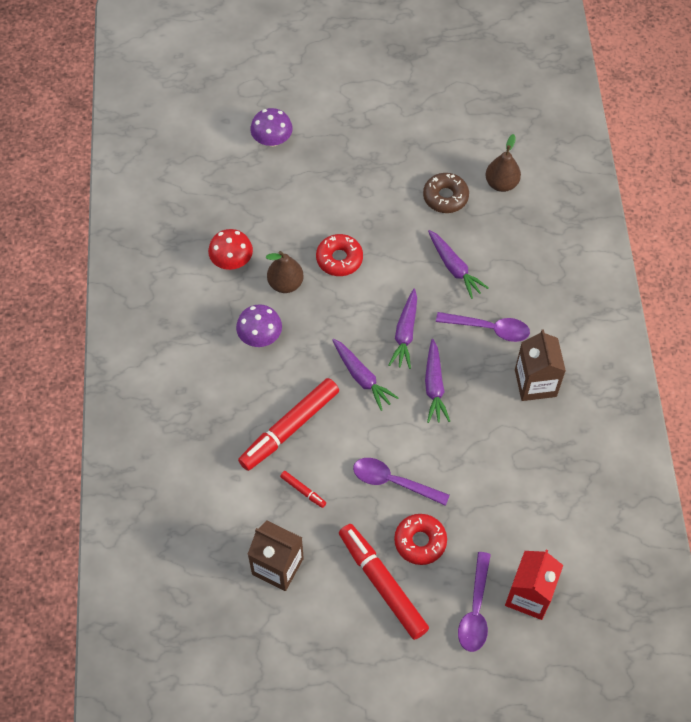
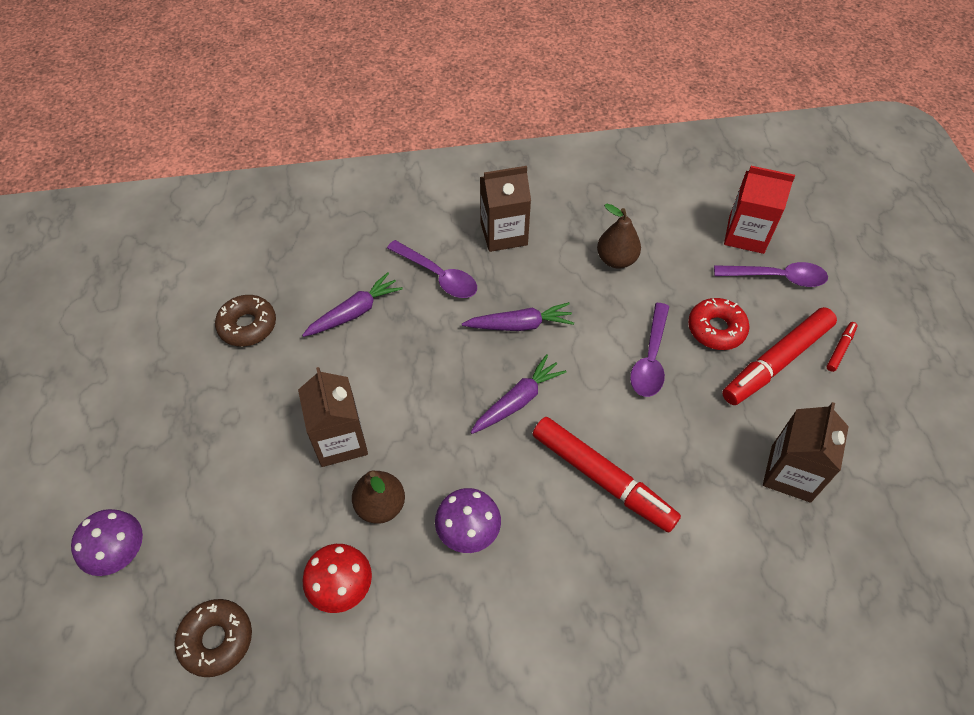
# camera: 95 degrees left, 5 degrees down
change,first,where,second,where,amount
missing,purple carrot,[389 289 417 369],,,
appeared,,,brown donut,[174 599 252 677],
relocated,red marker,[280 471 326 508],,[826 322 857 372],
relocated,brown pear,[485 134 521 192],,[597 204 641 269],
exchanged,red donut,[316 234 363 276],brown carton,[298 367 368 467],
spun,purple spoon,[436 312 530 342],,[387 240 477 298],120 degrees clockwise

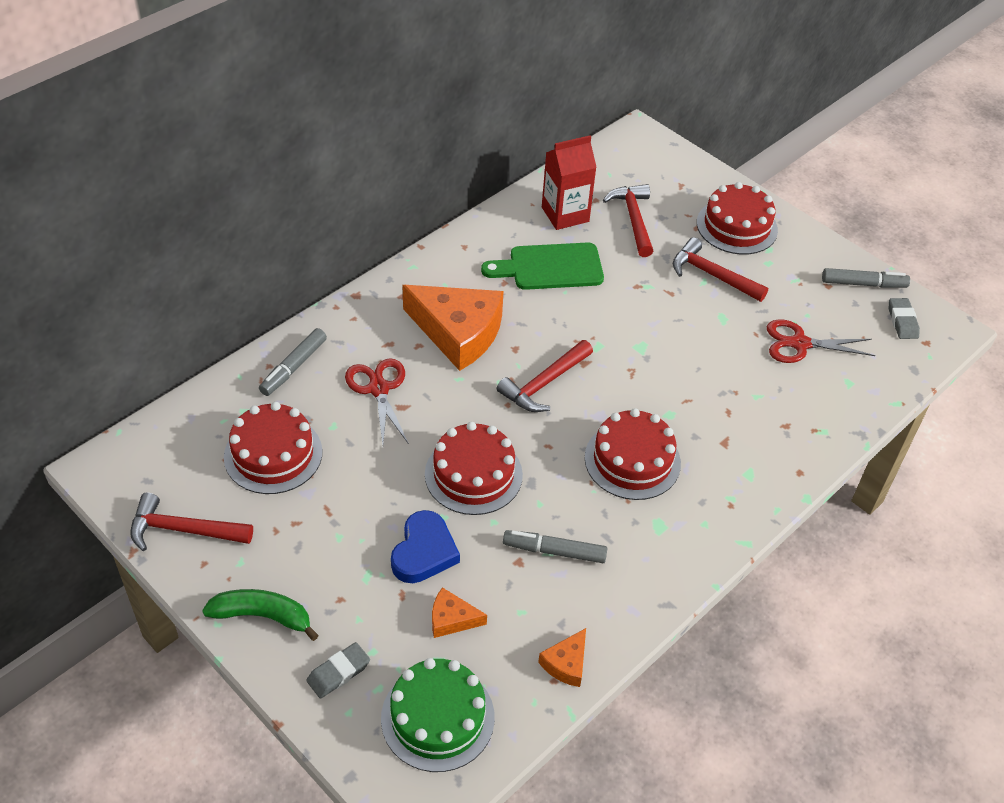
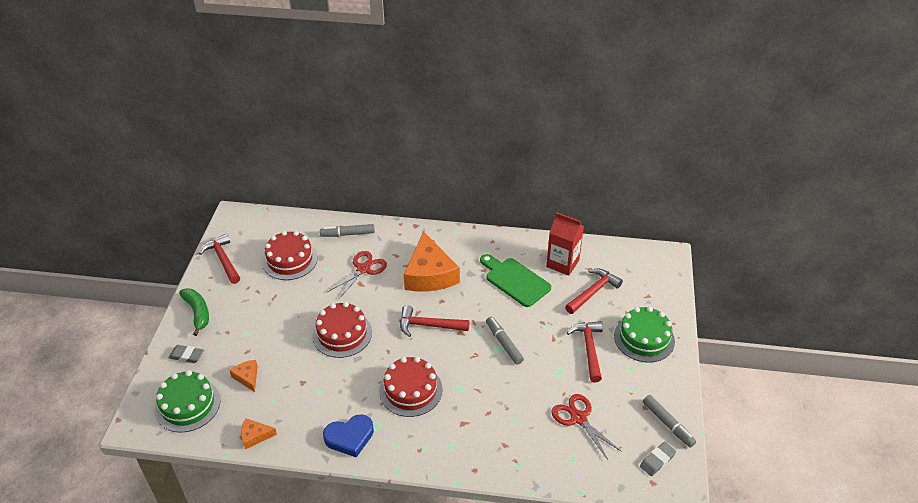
# camera: 55 degrees right, 5 degrees down
change,first,where,second,where,amount
relocated,blue heart,[391 510 460 583],,[323 414 374 457],
relocated,grey marker,[503 530 608 563],,[486 317 524 365],
colour,red cake,[697 182 778 255],green cake,[614 306 675 363],

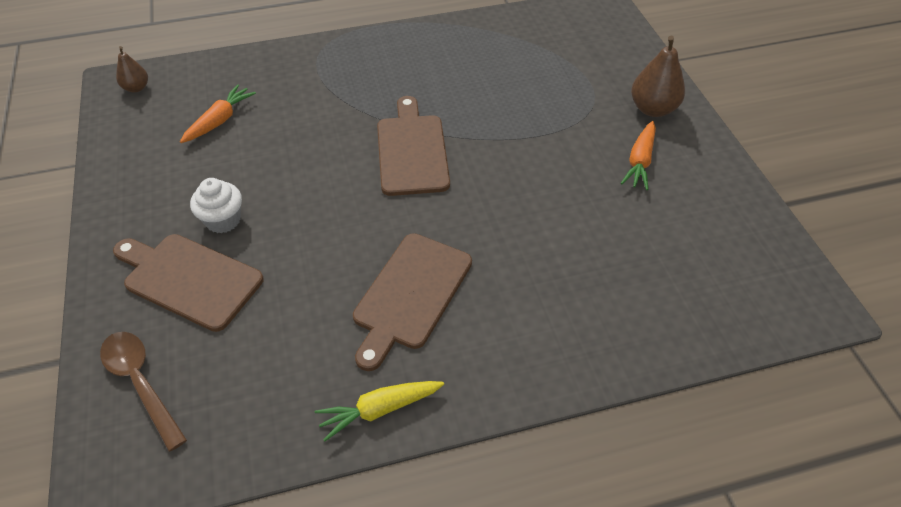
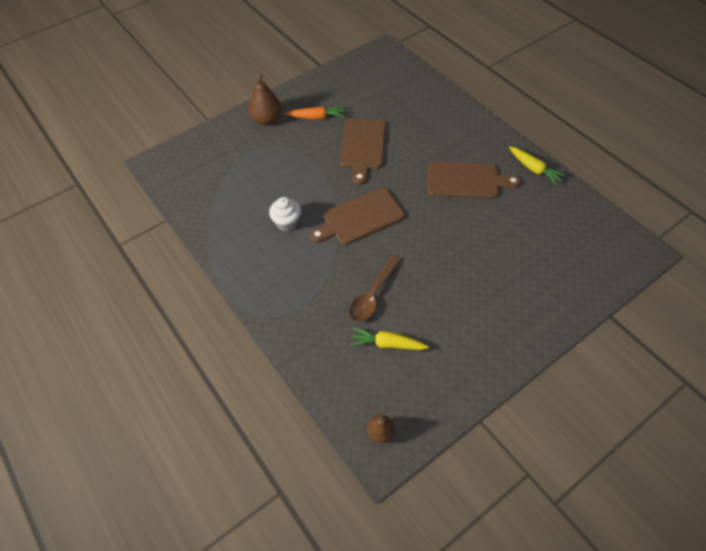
# camera: 110 degrees left, 5 degrees up
change,first,where,second,where,amount
relocated,brown spoon,[100 332 187 452],,[349 255 400 322],
relocated,brown cutting board,[113 234 264 332],,[340 119 386 185],
relocated,white cupcake,[190 178 242 233],,[269 197 301 231],
colour,orange carrot,[180 84 256 143],yellow carrot,[350 327 429 350],

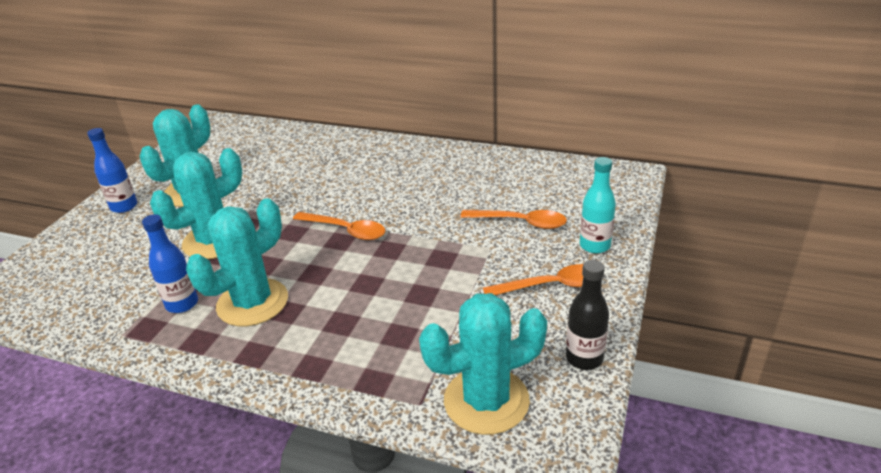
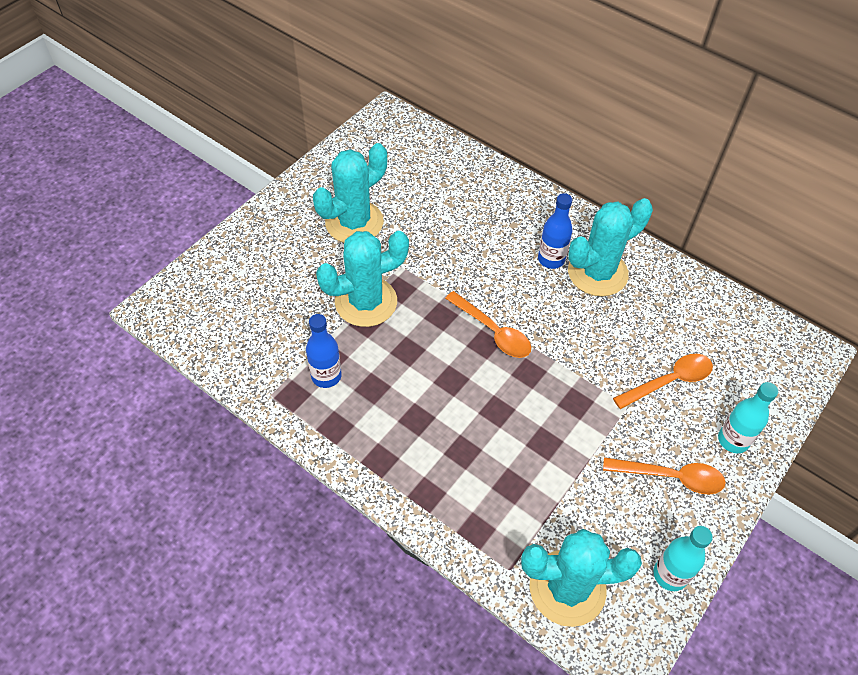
# camera: 15 degrees right, 20 degrees up
change,first,where,second,where,amount
relocated,blue bottle,[87 128 137 213],,[538 193 573 269],
relocated,turquoise cactus,[186 198 288 326],,[568 198 653 297],
colour,black bottle,[566 260 609 370],turquoise bottle,[653 526 713 591],
spun,orange spoon,[460 210 567 229],,[613 354 713 409],60 degrees counterclockwise

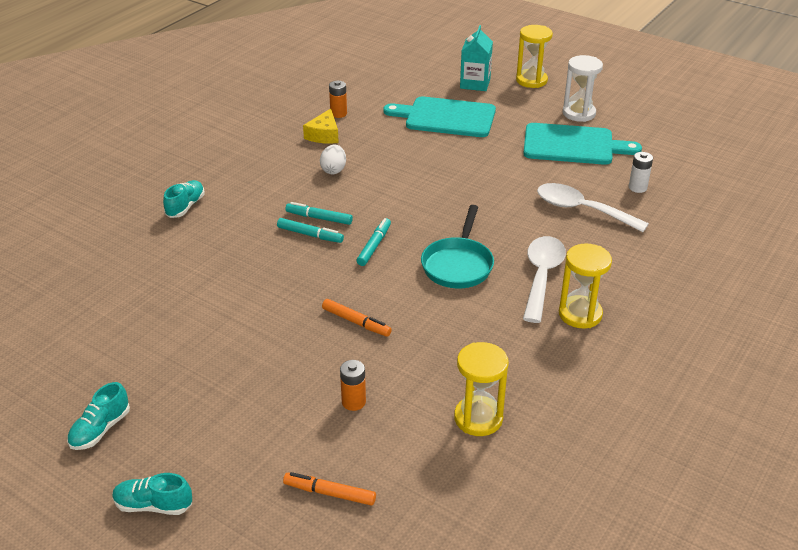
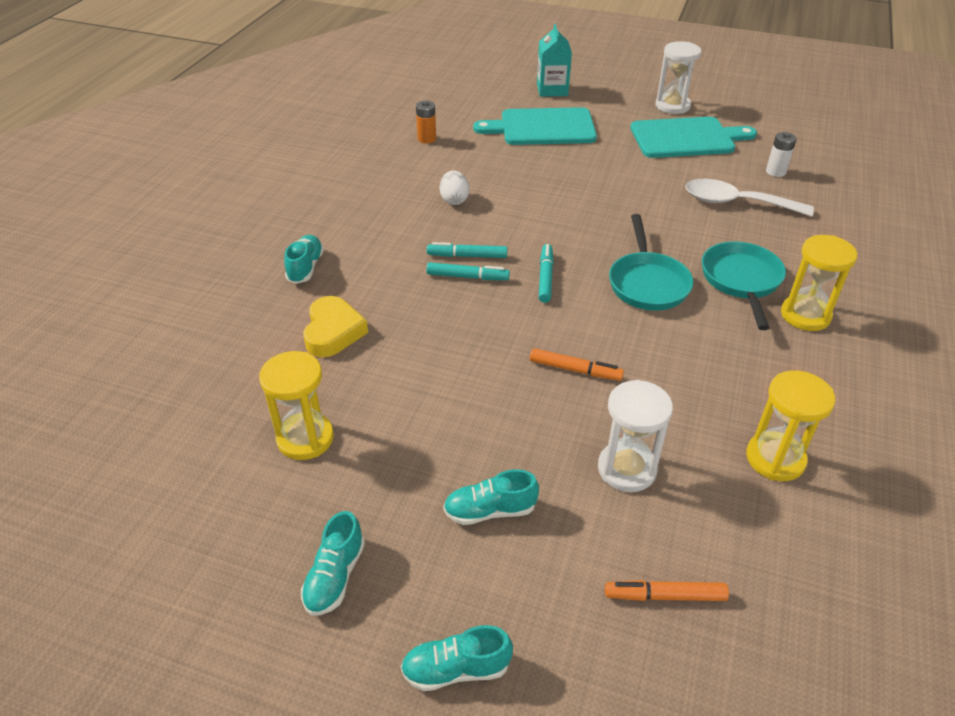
# camera: 15 degrees left, 5 degrees up
change,first,where,second,where,amount
missing,yellow cheese,[303 109 339 144],,,
appeared,,,yellow heart,[303 296 368 357],
appeared,,,turquoise shoe,[443 469 539 525],
relocated,yellow hourglass,[516 25 553 88],,[259 351 334 460],
exchanged,orange battery,[340 360 366 411],white hourglass,[598 380 673 492],
exchanged,white spoon,[523 236 566 323],turquoise pan,[702 241 786 330],

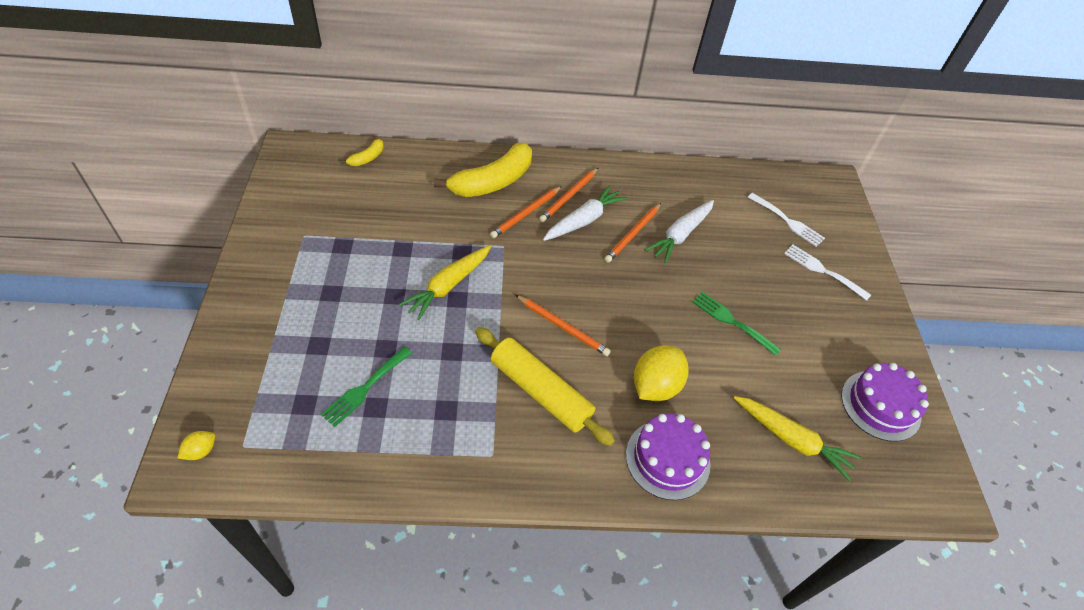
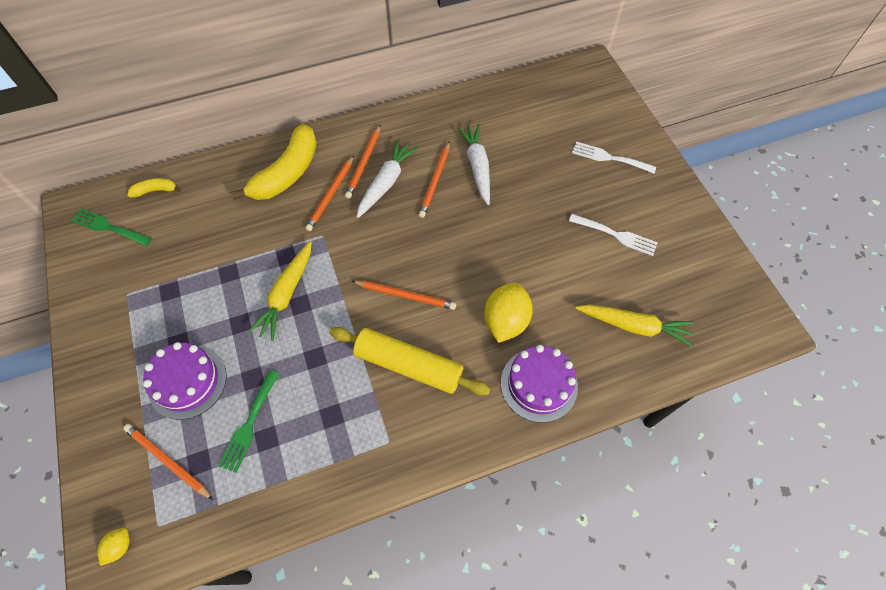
# camera: 15 degrees left, 10 degrees up
change,first,where,second,where,amount
appeared,,,orange pencil,[123 424 213 500],
relocated,green fork,[692 292 781 356],,[71 208 152 246],
relocated,white fork,[748 193 825 247],,[569 214 658 256],
relocated,purple cake,[841 363 929 441],,[143 342 227 420],
spun,yellow banana,[340 139 384 166],,[127 178 181 198],120 degrees counterclockwise
spun,white carrot,[645 200 714 264],,[457 124 490 205],150 degrees clockwise

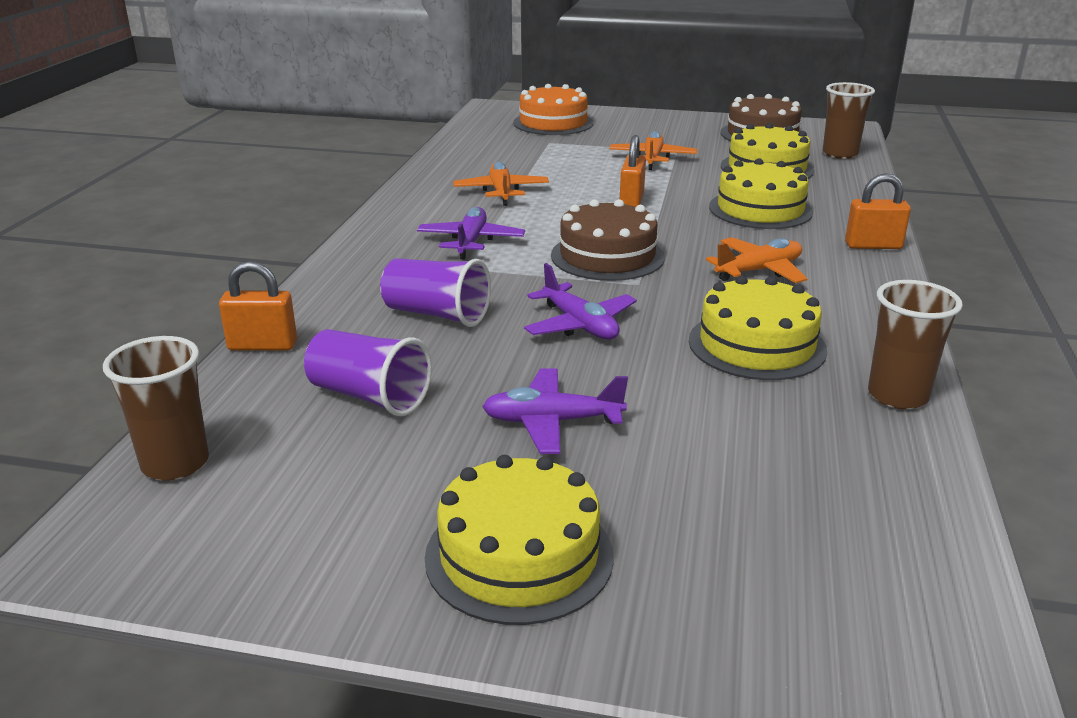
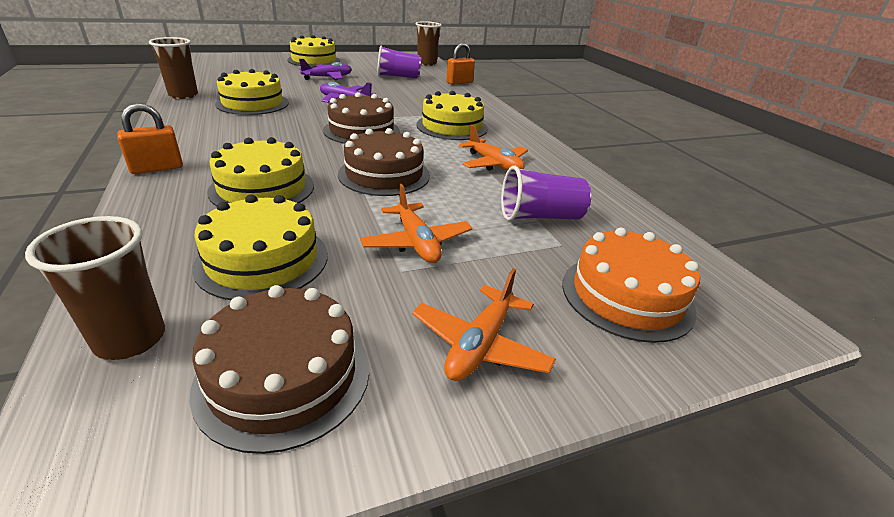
# camera: 145 degrees right, 5 degrees up
change,first,where,second,where,amount
relocated,purple cup,[380 258 491 327],,[501 166 591 221],
relocated,orange plane,[706 237 808 283],,[412 268 556 381],
exchanged,purple plane,[417 207 525 260],yellow cake,[416 91 488 140],
exchanged,orange padlock,[620 135 646 207],brown cake,[338 128 430 196],

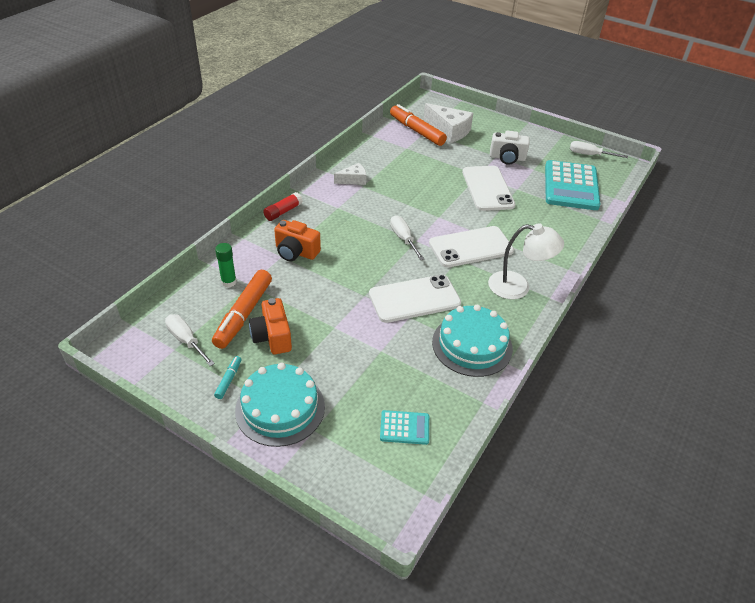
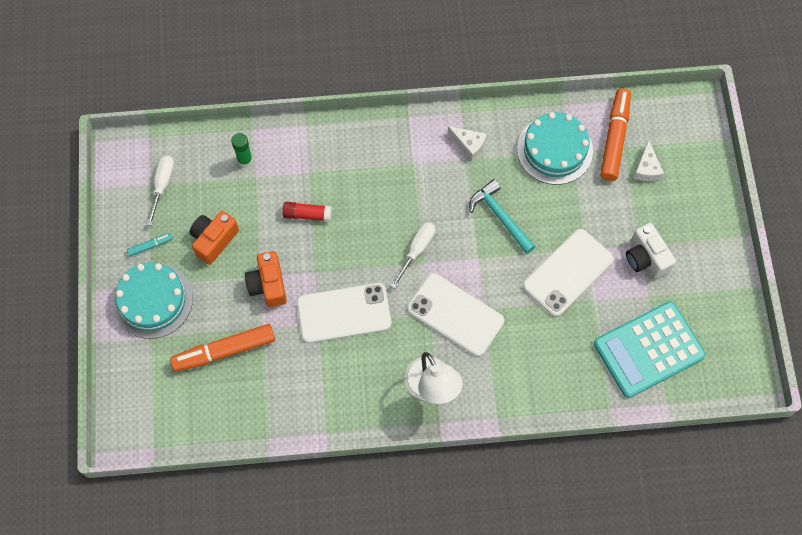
# camera: 55 degrees right, 25 degrees up
change,first,where,second,where,amount
missing,turquoise calculator,[380 410 429 445],,,
missing,white screwdriver,[570 141 628 158],,,
appeared,,,turquoise hammer,[469 179 536 254],
relocated,orange marker,[212 270 272 349],,[170 324 275 372],
relocated,red glue stick,[263 192 303 221],,[282 202 332 222],
relocated,orange camera,[274 220 321 261],,[245 251 287 307],
relocated,turquoise cake,[432 305 513 377],,[517 112 593 185],
spun,white phone,[369 275 461 323],,[297 283 391 343],45 degrees counterclockwise
size,white cheese,[424 103 473 143],,[633 140 664 181],x0.57

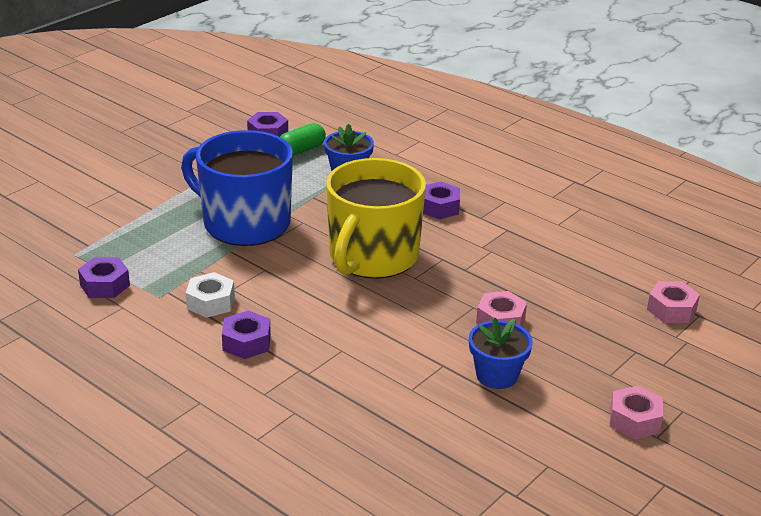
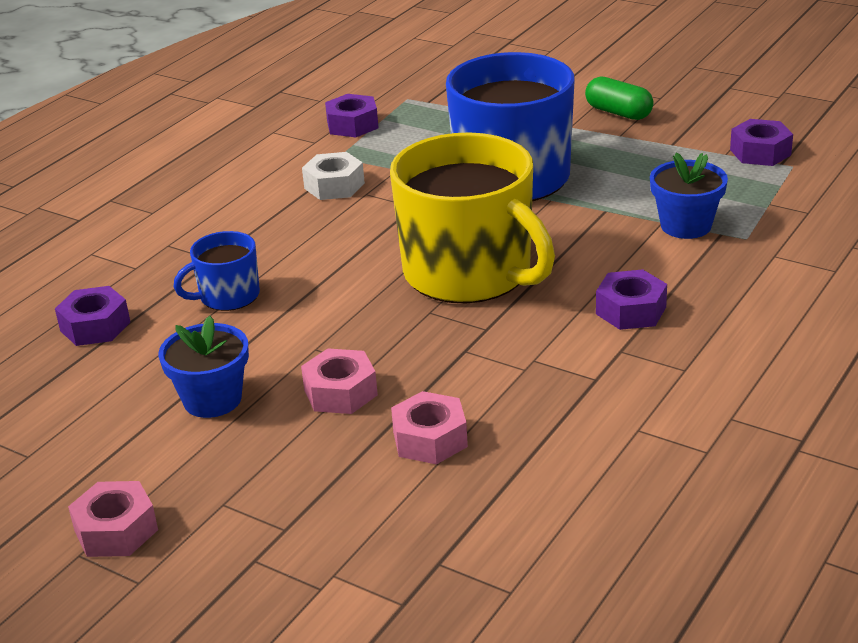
# camera: 85 degrees right, 0 degrees up
change,first,where,second,where,amount
appeared,,,blue mug,[174 231 260 311],
relocated,purple nut,[222 310 271 359],,[55 286 130 346],
relocated,green capsule,[280 123 326 156],,[585 76 653 120],
relocated,pink nut,[647 281 700 323],,[391 391 468 465],
spun,yellow mug,[326 158 426 279],,[390 132 555 303],150 degrees counterclockwise

